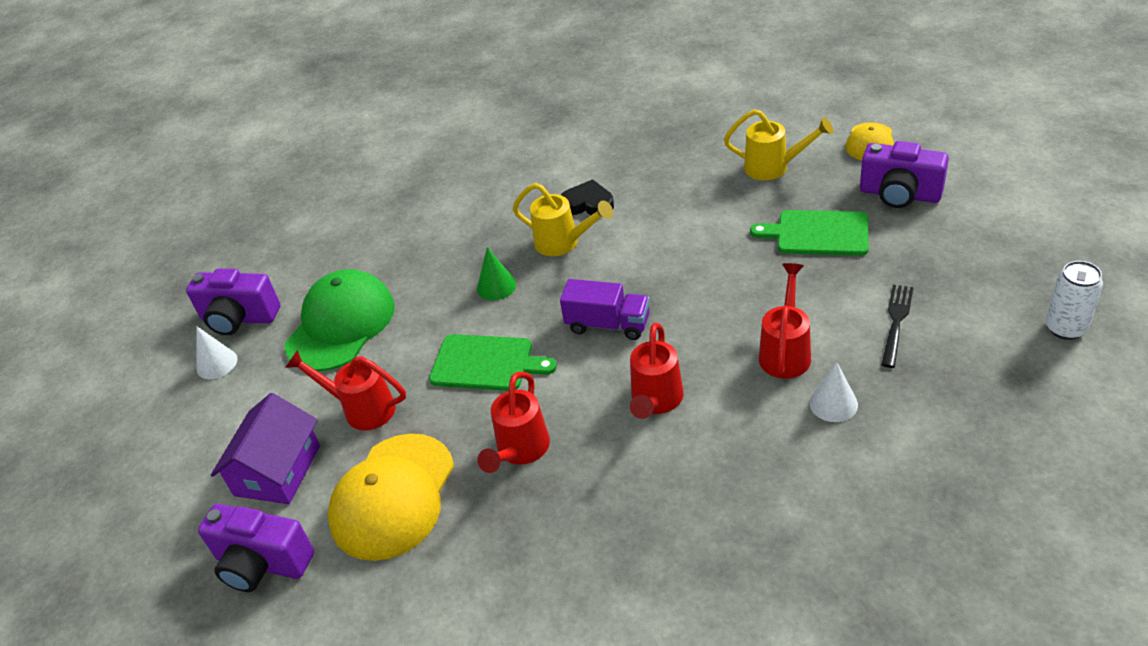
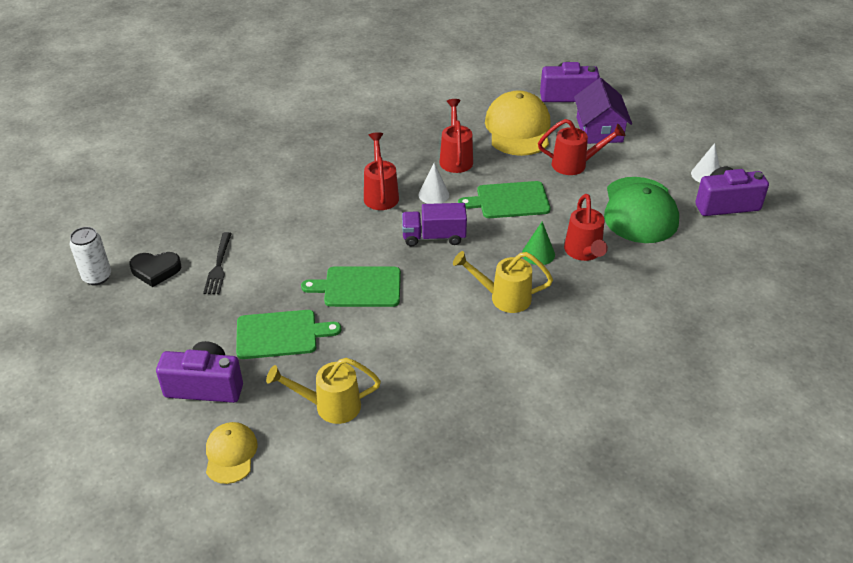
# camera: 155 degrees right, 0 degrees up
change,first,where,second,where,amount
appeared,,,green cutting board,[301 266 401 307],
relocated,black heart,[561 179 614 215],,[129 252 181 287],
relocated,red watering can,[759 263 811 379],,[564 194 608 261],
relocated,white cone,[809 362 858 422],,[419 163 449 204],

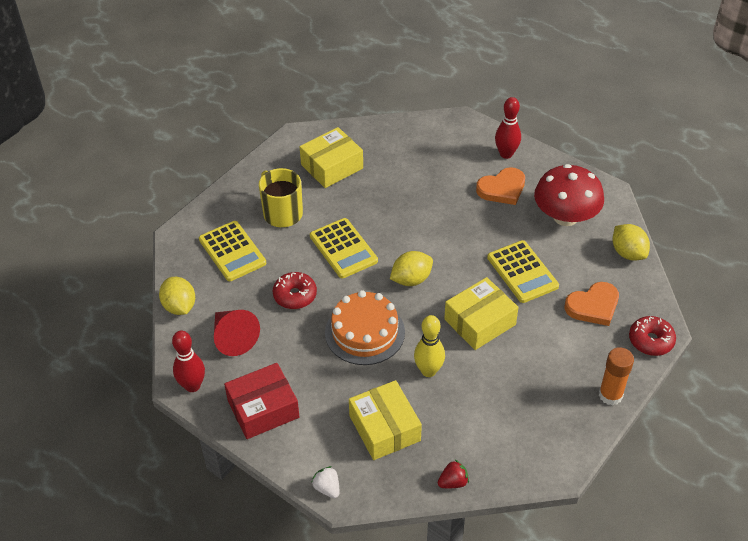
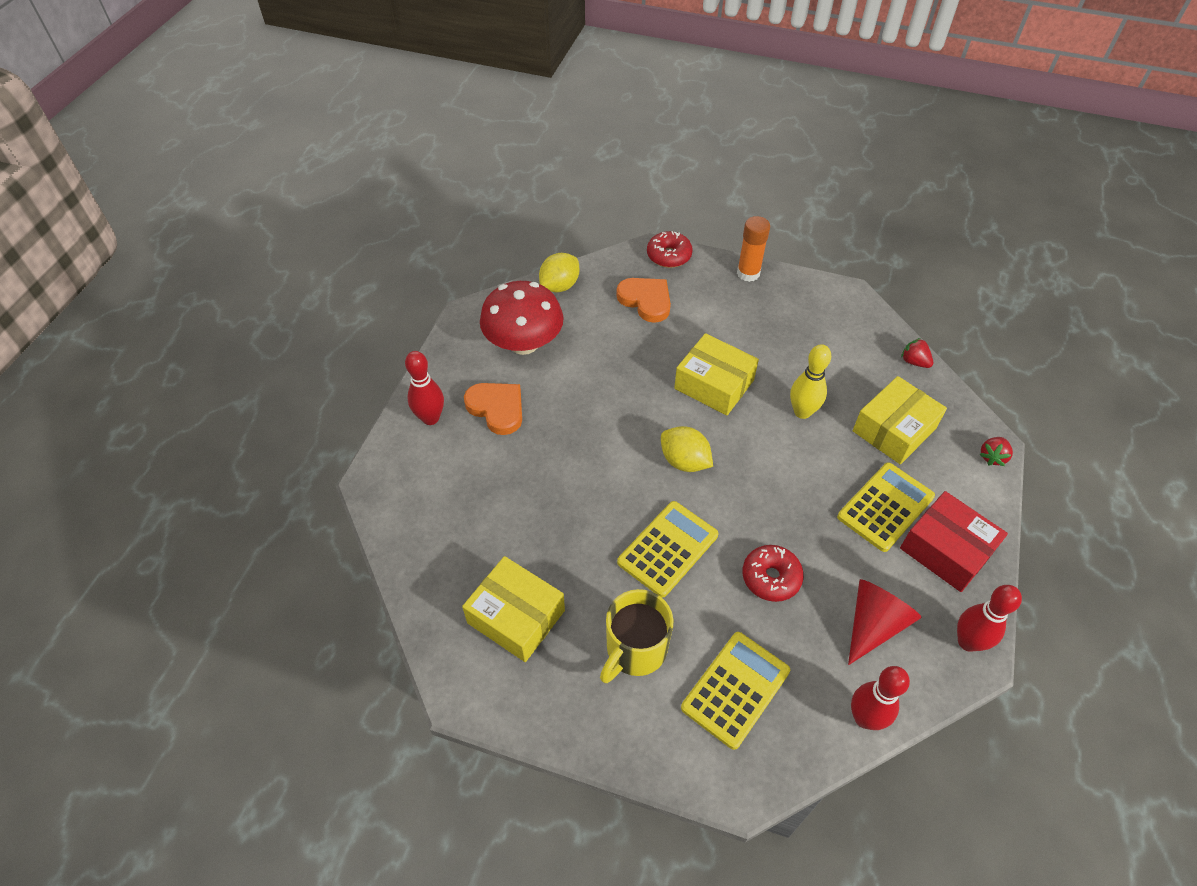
# camera: 110 degrees left, 5 degrees up
change,first,where,second,where,amount
missing,orange cake,[325 290 405 365],,,
relocated,yellow calculator,[487 240 559 303],,[837 462 935 552],
exchanged,yellow lemon,[159 277 195 315],red bowling pin,[851 666 910 730],
colour,white strawberry,[311 466 339 498],red strawberry,[980 437 1013 466],

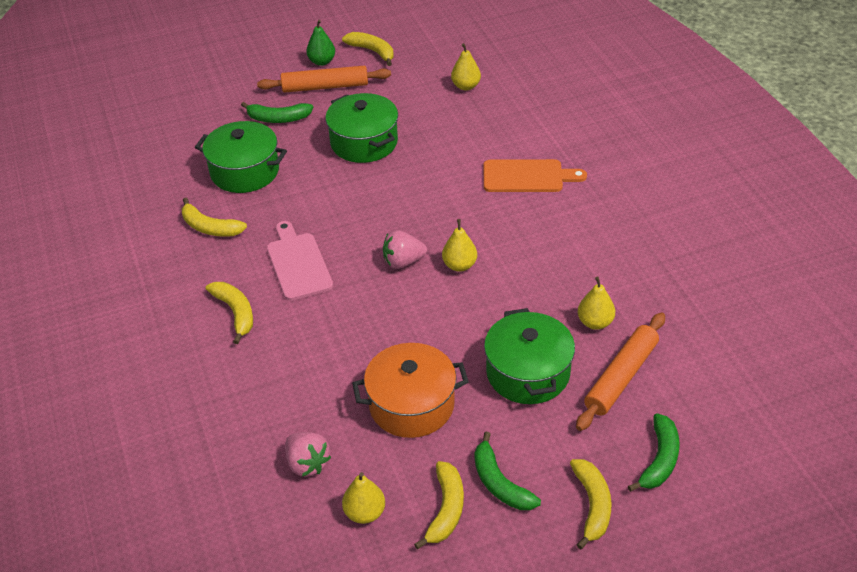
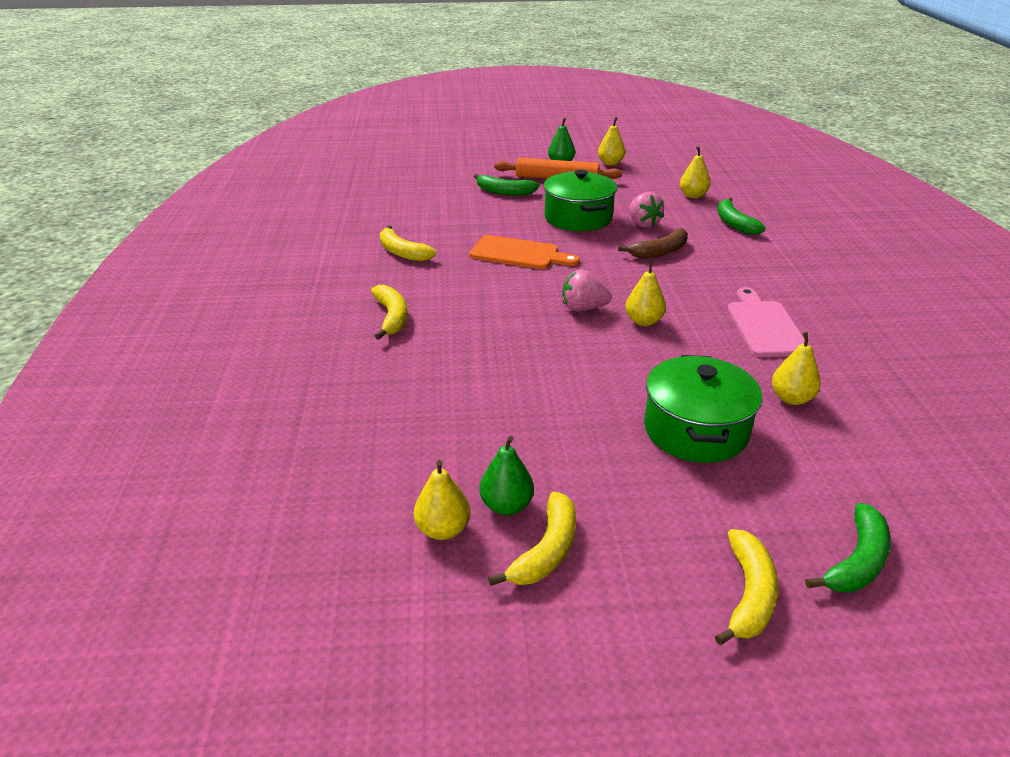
# camera: 15 degrees right, 10 degrees down
change,first,where,second,where,amount
missing,green pot,[195 121 287 193],,,
missing,orange pot,[352 343 469 438],,,
missing,orange rolling pin,[576 312 665 431],,,
appeared,,,green pear,[480 436 534 515],
appeared,,,brown banana,[618 228 688 259],
relocated,pink cutting board,[267 221 333 301],,[728 287 805 357],
relocated,pink strawberry,[285 432 331 477],,[629 192 664 228],
relocated,green banana,[474 432 541 510],,[718 197 766 235],
relocated,orange cutting board,[484 159 587 192],,[469 235 580 269],
exchanged,yellow banana,[342 32 394 66],yellow pear,[598 117 625 166],

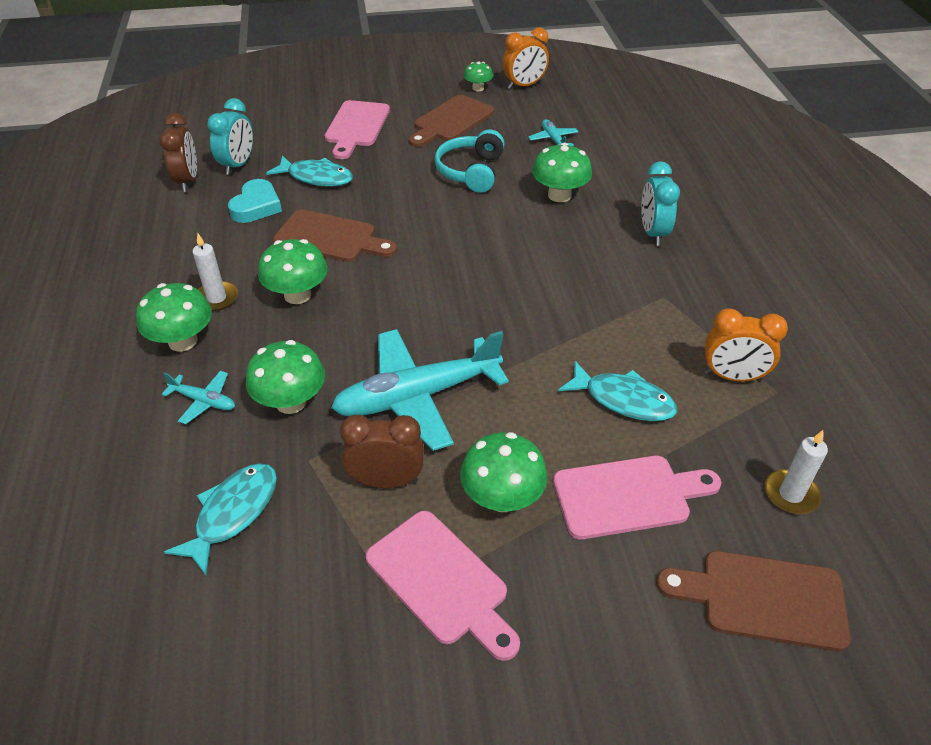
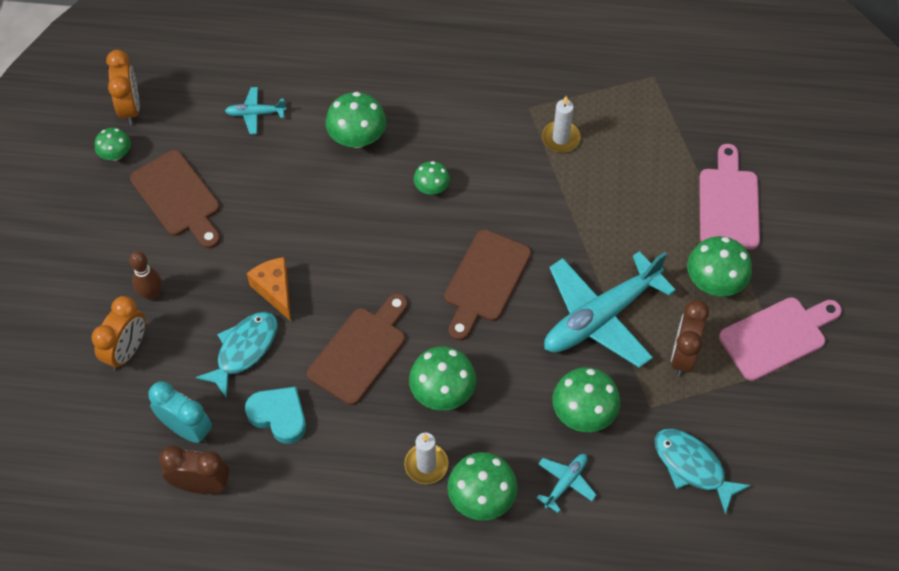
# camera: 75 degrees left, 15 degrees up
change,first,where,second,where,amount
missing,turquoise headphones,[435 129 505 193],,,
missing,turquoise fish,[558 361 677 421],,,
missing,turquoise clock,[641 161 680 246],,,
appeared,,,orange cheese,[247 257 291 321],
appeared,,,green mushroom,[414 161 450 195],
relocated,brown cutting board,[656 551 851 652],,[445 229 531 341],
relocated,orange clock,[705 308 788 382],,[91 296 145 370],
relocated,white candle,[765 430 828 514],,[542 96 581 152],
exchanged,pink cutting board,[325 100 390 159],brown bowling pin,[130 251 162 300],
spun,turquoise plane,[331 329 509 451],,[544 251 676 368],60 degrees clockwise

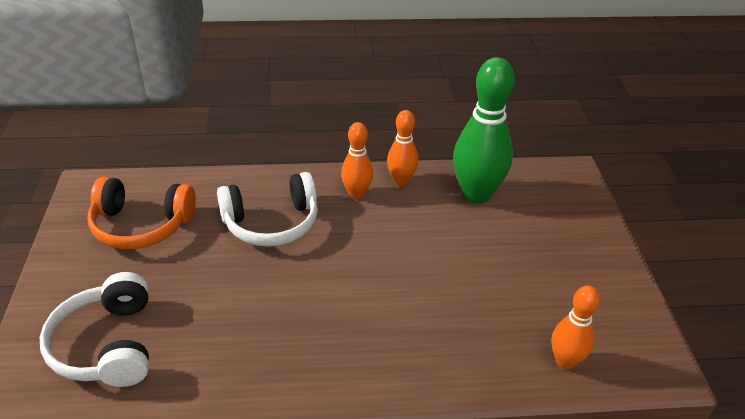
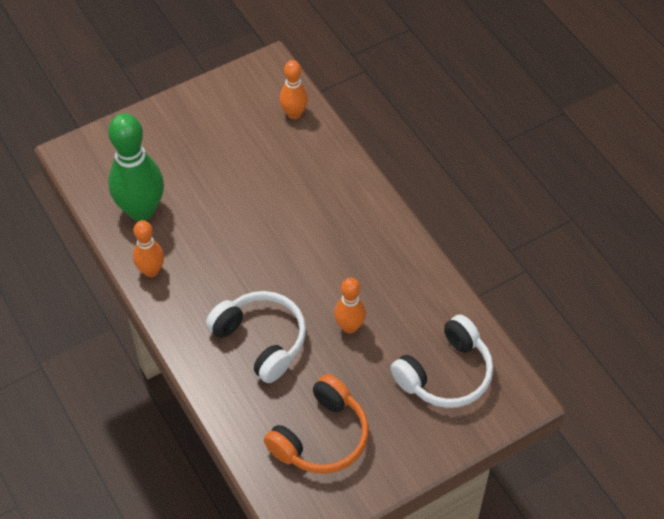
# camera: 115 degrees left, 15 degrees up
change,first,where,second,where,amount
relocated,orange bowling pin,[341 122 373 199],,[334 278 366 333],
spun,orange headphones,[88 177 196 249],,[264 374 369 474],60 degrees clockwise

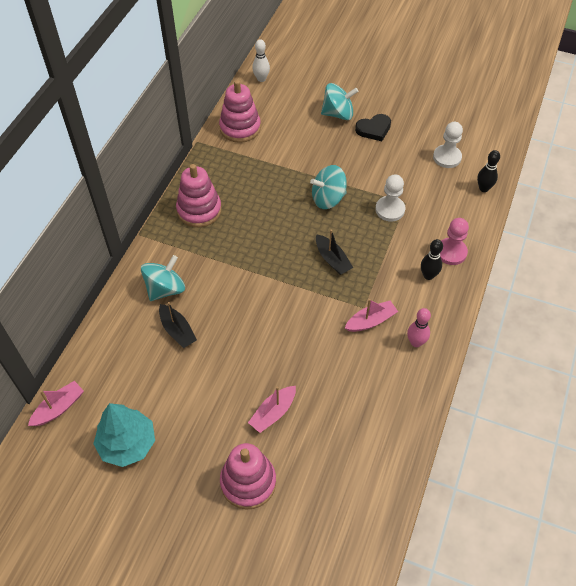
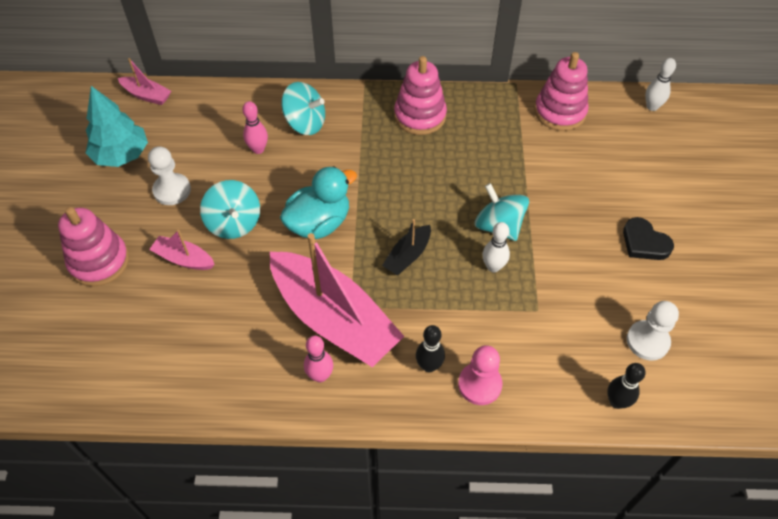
# camera: 70 degrees right, 0 degrees up
change,first,where,second,where,amount
appeared,,,turquoise duck,[280 166 357 239],
appeared,,,white bowling pin,[482 222 510 272],
relocated,turquoise spinning top,[321 83 358 120],,[200 180 260 239],
relocated,white pawn,[375 174 405 221],,[148 146 191 205],
exchanged,black boat,[159 302 197 348],pink bowling pin,[242 101 268 154],
size,pink boat,[345 299 398 332],,[270 233 404 367],x2.28

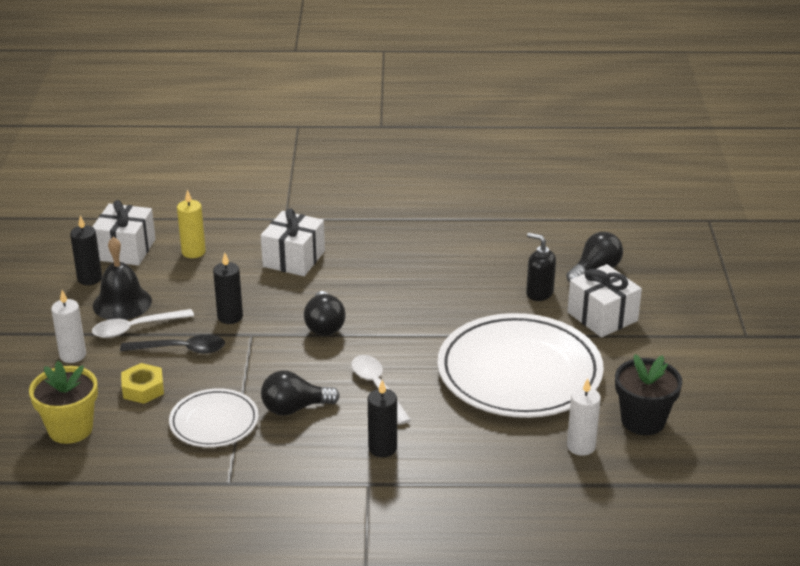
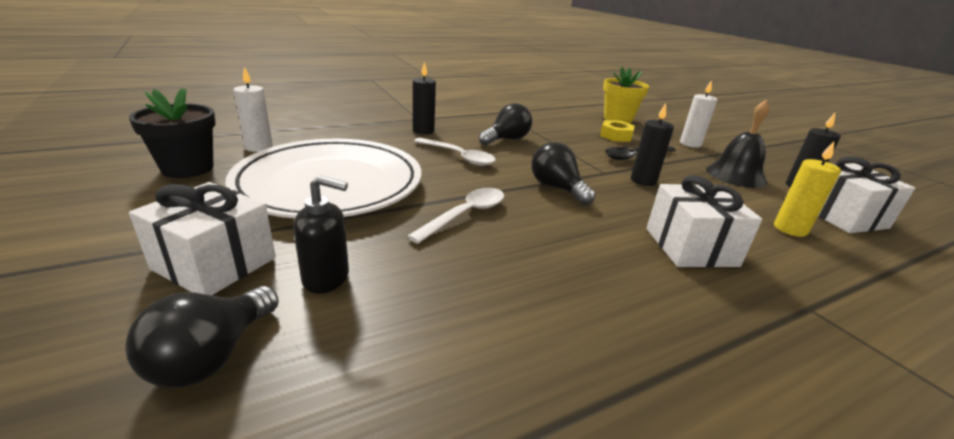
# camera: 150 degrees right, 5 degrees down
change,first,where,second,where,amount
missing,white plate,[169 388 259 447],,,
relocated,white spoon,[92 309 194 338],,[407 188 504 244],

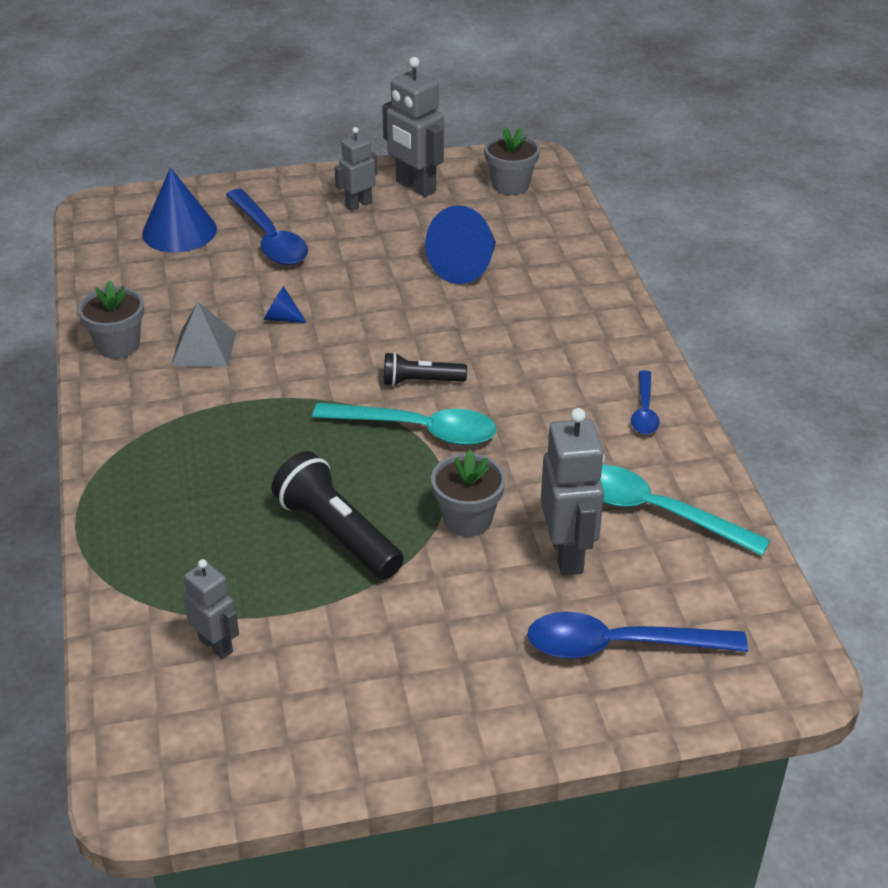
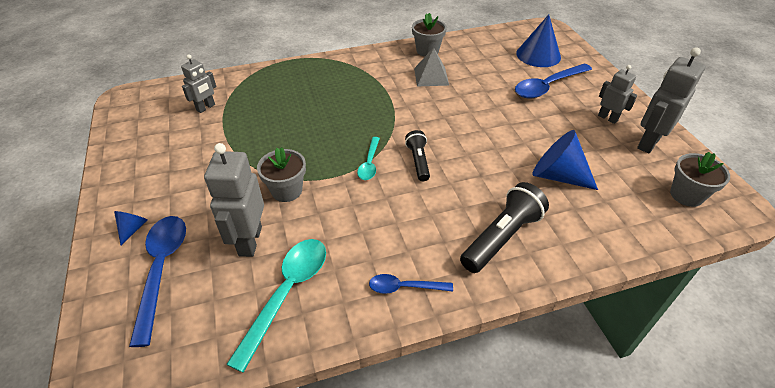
# camera: 85 degrees right, 5 degrees up
change,first,where,second,where,amount
relocated,blue cone,[264 286 307 323],,[114 211 147 245],
relocated,black flashlight,[272 451 404 579],,[460 182 549 273],
spun,grey robot,[541 408 605 576],,[204 143 264 257],105 degrees clockwise
size,turquoise spoon,[312 403 496 445],,[357 137 380 180],x0.56

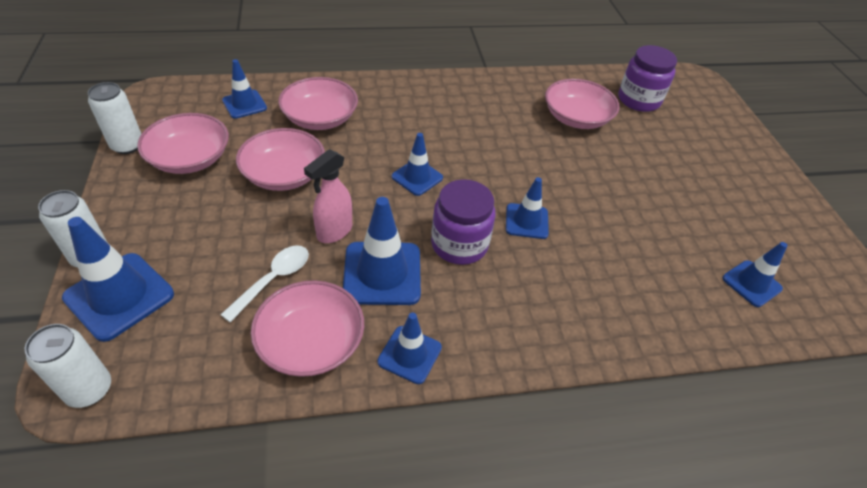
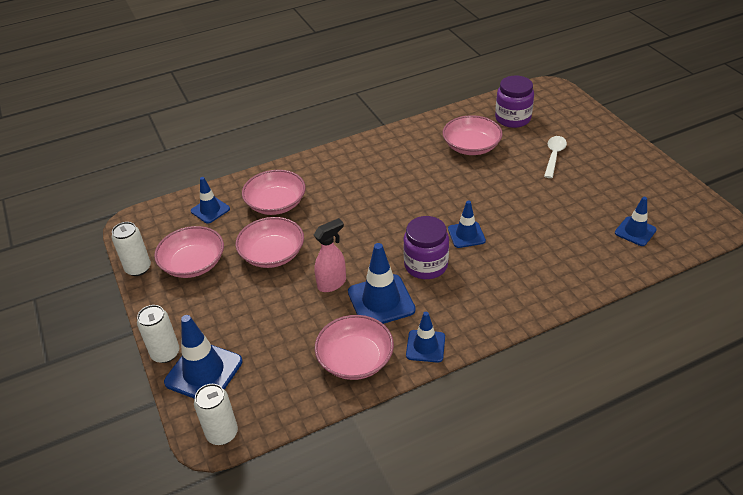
# camera: 10 degrees left, 5 degrees down
change,first,where,second,where,amount
missing,blue traffic cone,[392 133 443 196],,,
relocated,white spoon,[220 245 309 322],,[544 136 567 178],
spun,pink spray bottle,[304 149 352 243],,[314 218 346 292],150 degrees counterclockwise

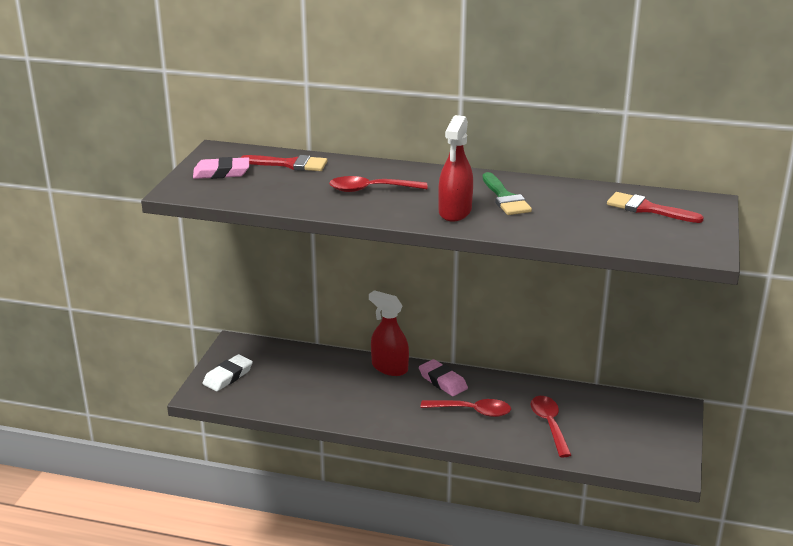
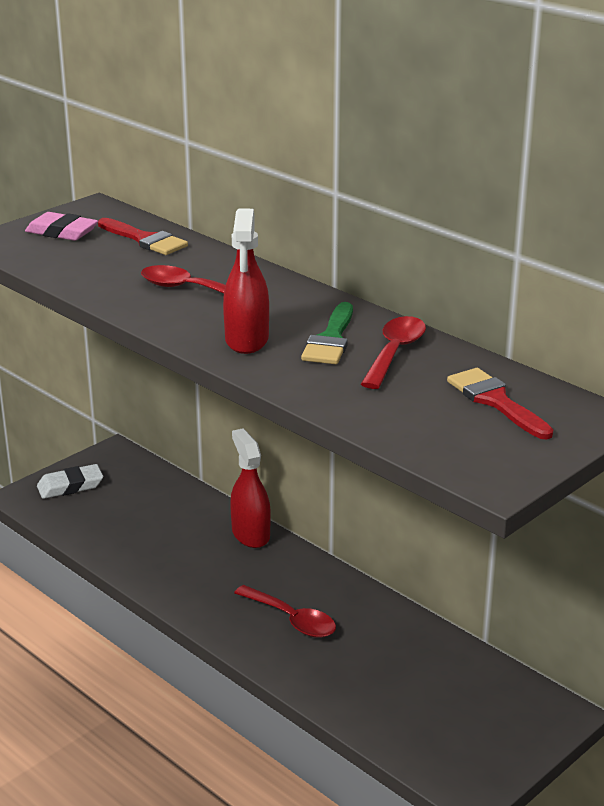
# camera: 30 degrees right, 0 degrees up
change,first,where,second,where,amount
missing,pink eraser,[419 359 468 396],,,
relocated,red spoon,[531 396 571 457],,[361 316 426 389],
spun,red spray bottle,[438 115 473 222],,[223 209 269 354],45 degrees counterclockwise

